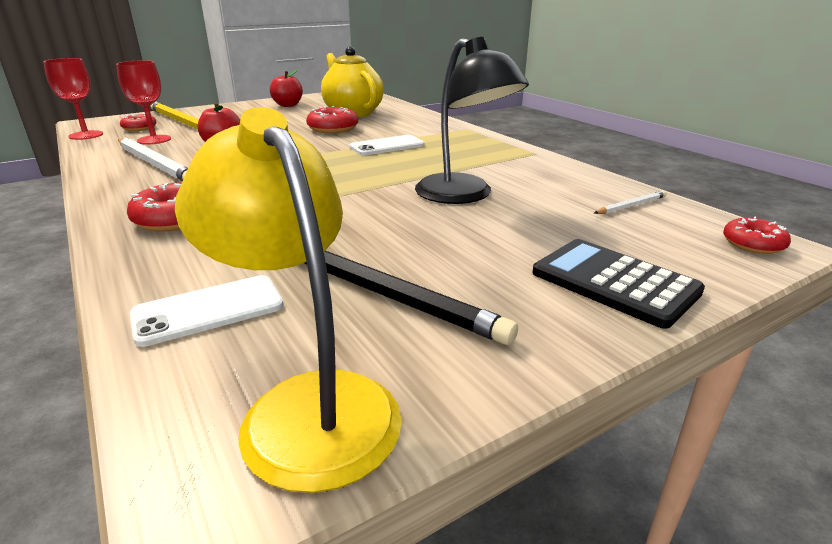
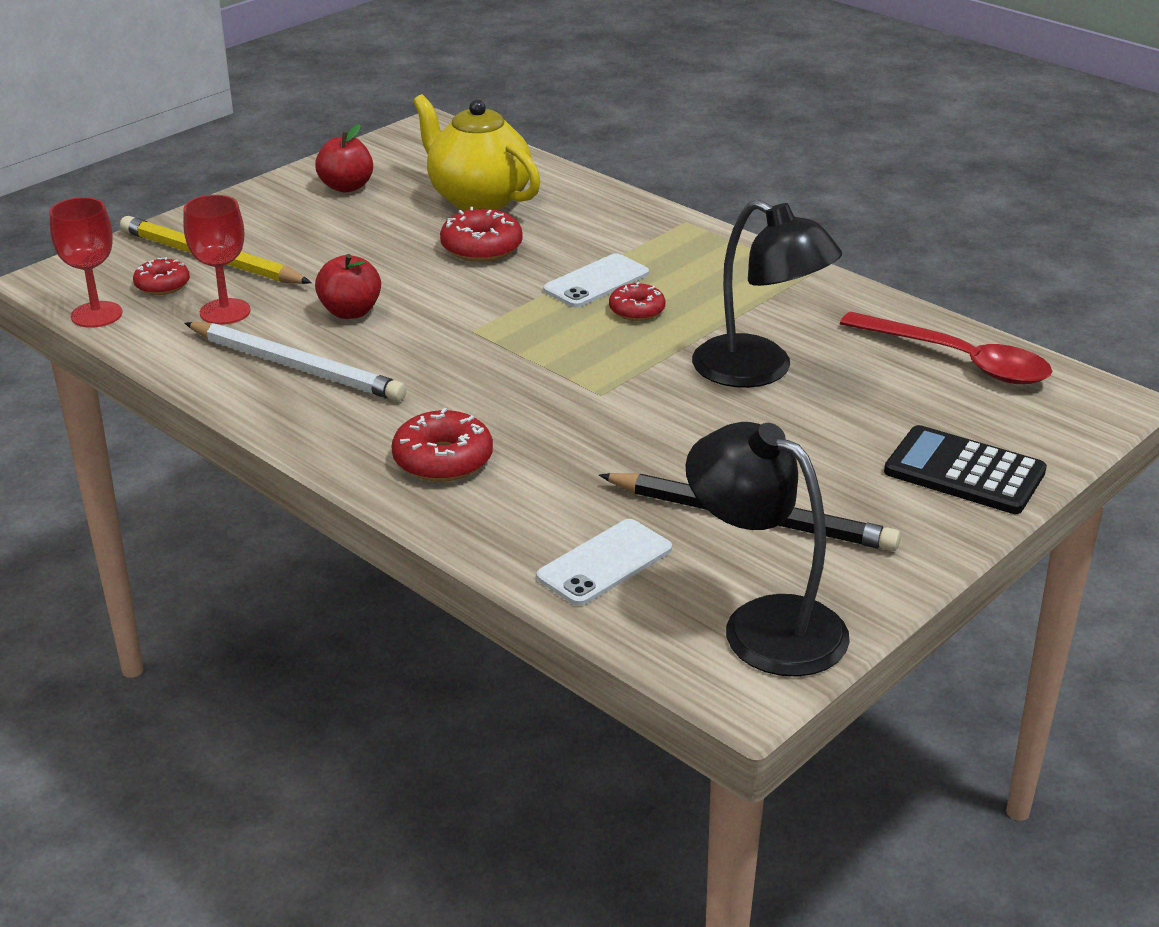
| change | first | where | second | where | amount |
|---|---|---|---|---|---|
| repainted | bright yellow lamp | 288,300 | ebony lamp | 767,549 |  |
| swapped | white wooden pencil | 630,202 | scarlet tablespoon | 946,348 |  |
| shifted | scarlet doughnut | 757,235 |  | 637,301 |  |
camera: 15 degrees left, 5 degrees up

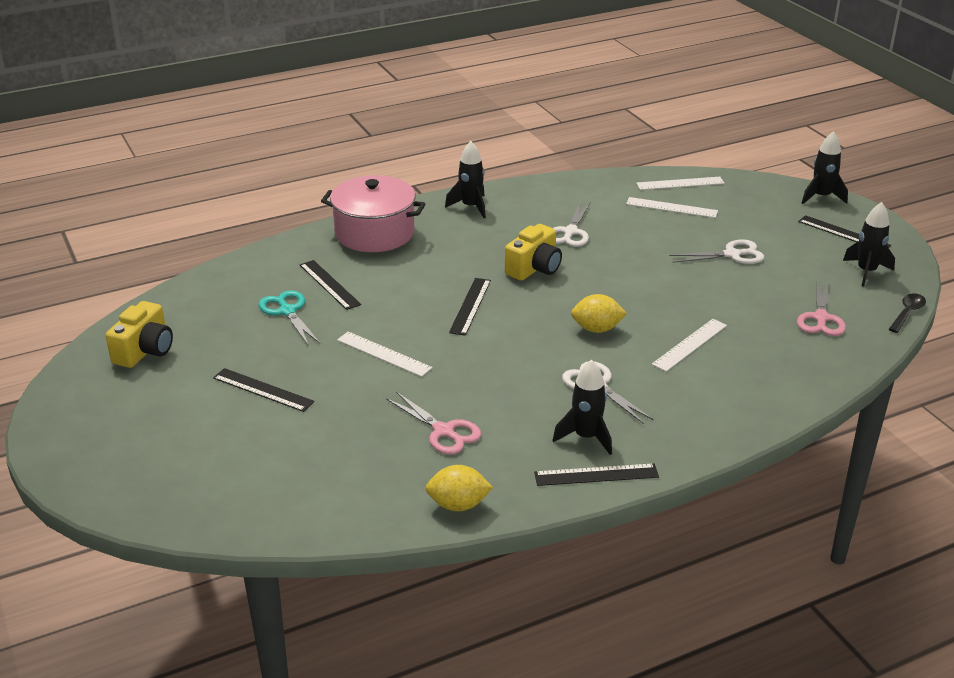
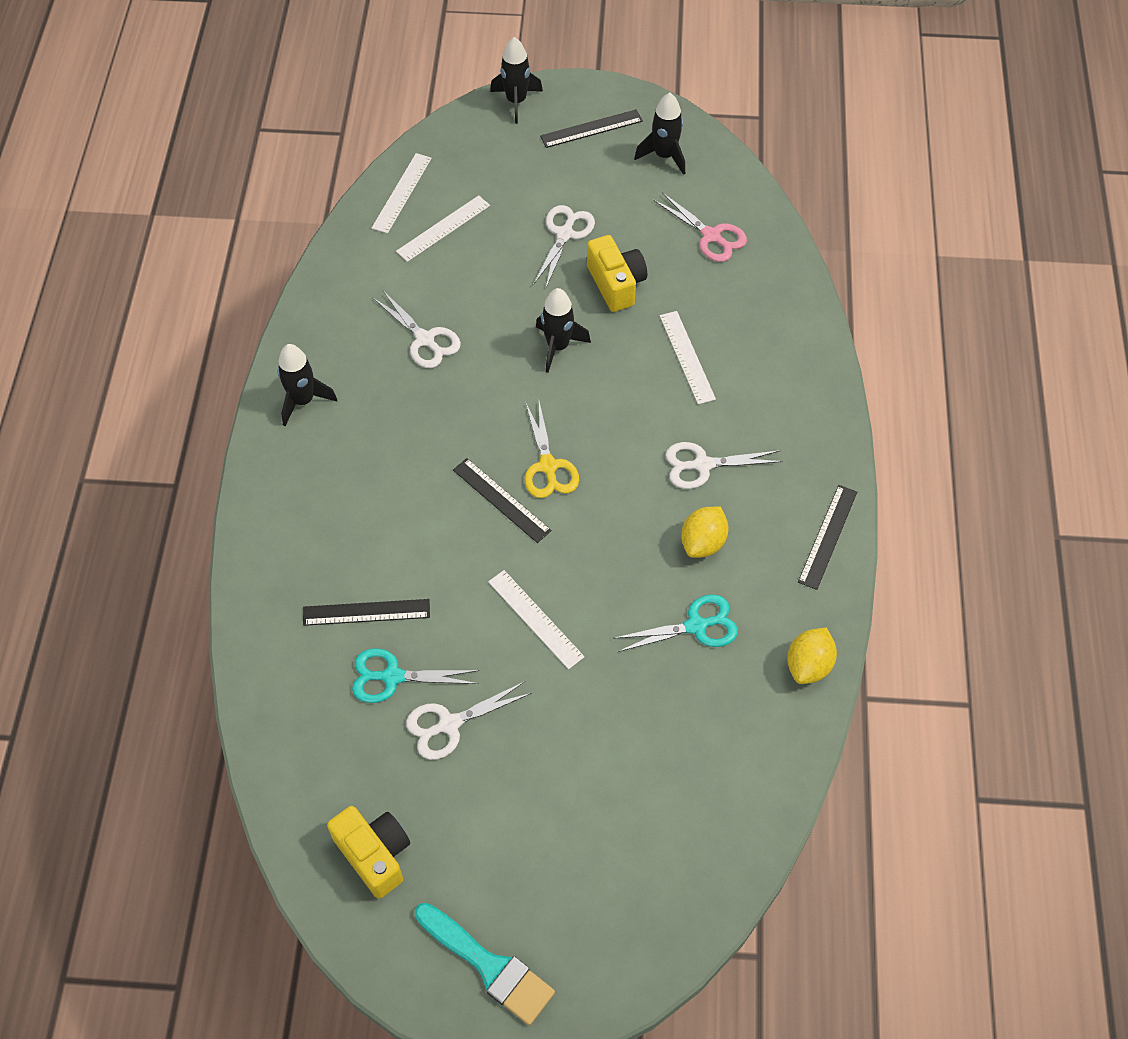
| change | first | where | second | where | amount |
|---|---|---|---|---|---|
| gone | rose-pink pot | 373,213 |  |  |  |
| shifted | bright yellow camera | 533,252 |  | 617,273 |  |
| shifted | bright yellow lemon | 599,313 |  | 705,532 |  |
| gone | ebony tablespoon | 907,313 |  |  |  |
| rotated | white measuring stick | 385,354 |  | 536,619 | 75 degrees clockwise |
| shifted | ebony rocket | 582,407 |  | 563,330 |  |
| gone | ebony measuring stick | 264,390 |  |  |  |
| repainted | rose-pink pair of scissors | 433,423 | teal pair of scissors | 675,623 |  |
| new |  |  | bright yellow pair of scissors | 552,449 |  |
| new |  |  | white pair of scissors | 469,720 |  |
| new |  |  | teal paint brush | 485,964 |  |
camera: 60 degrees left, 25 degrees up

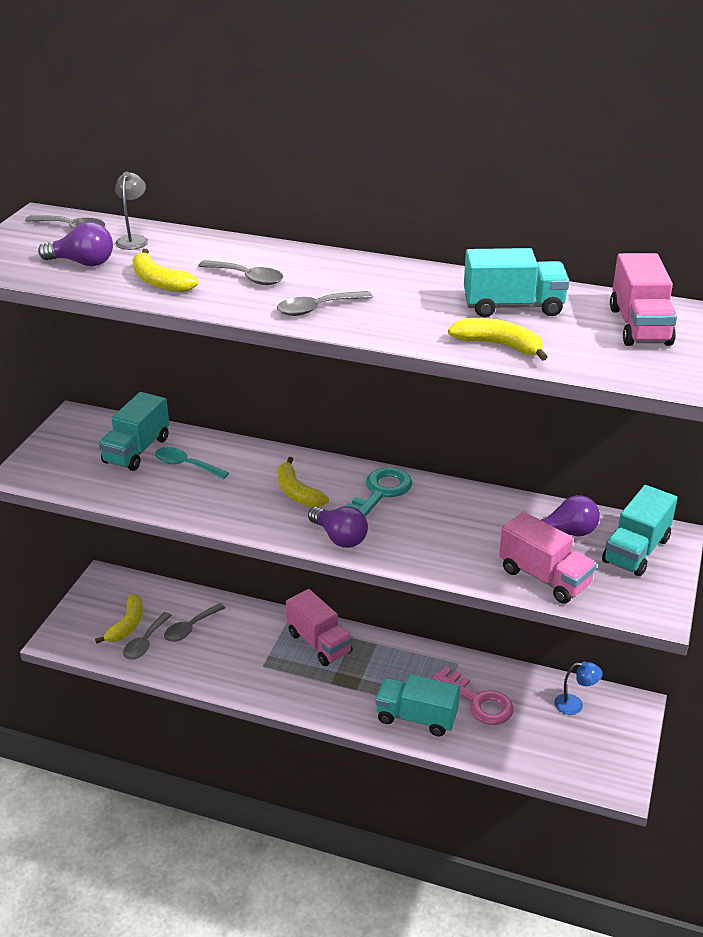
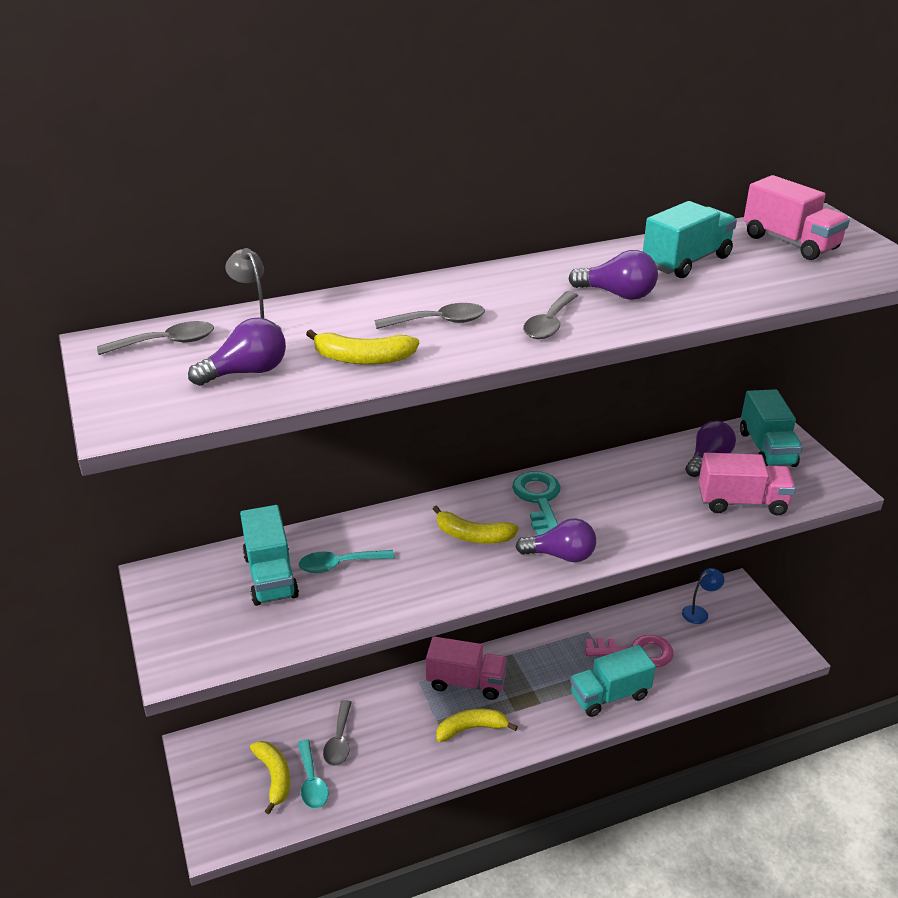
| change | first | where | second | where | amount |
|---|---|---|---|---|---|
| shifted | bright yellow banana | 498,339 |  | 477,725 |  |
| repainted | grey tablespoon | 147,636 | teal tablespoon | 313,774 |  |
| new |  |  | royal purple lightbulb | 613,275 |  |
camera: 40 degrees left, 0 degrees up

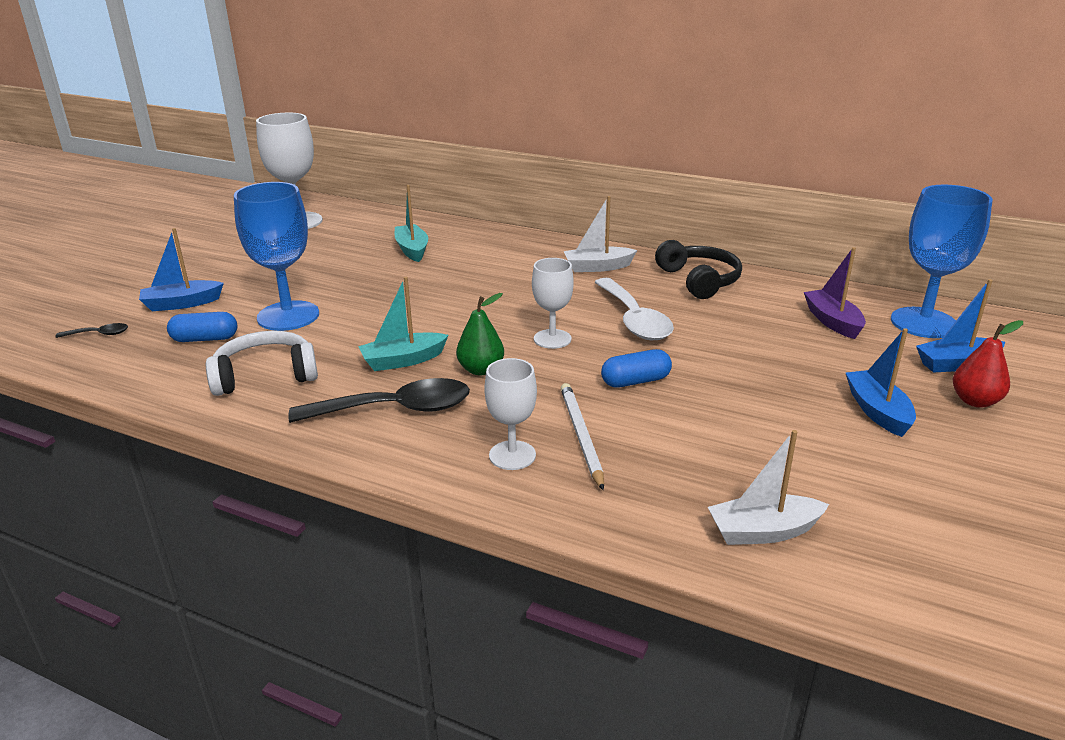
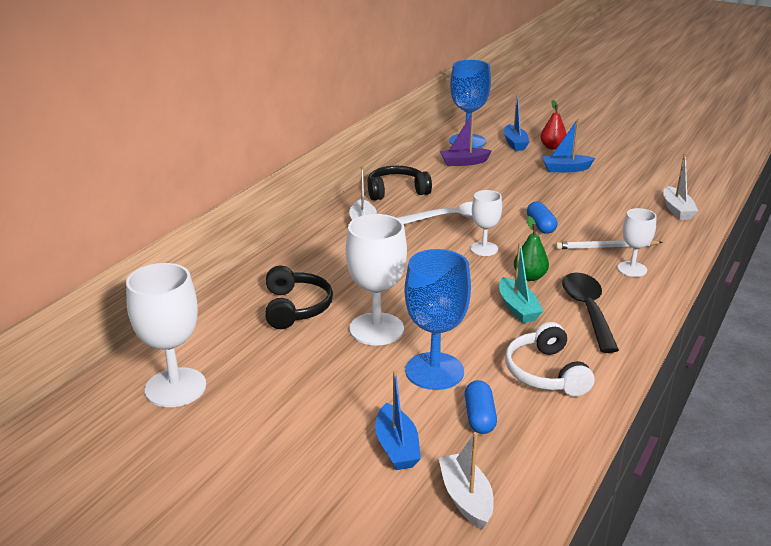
| change | first | where | second | where | amount |
|---|---|---|---|---|---|
| swapped | teal sailboat | 411,223 | ebony headphones | 299,297 |  |
| swapped | ebony tablespoon | 91,330 | white sailboat | 466,481 |  |
| new |  |  | white goblet | 376,279 |  |
camera: 85 degrees left, 0 degrees up

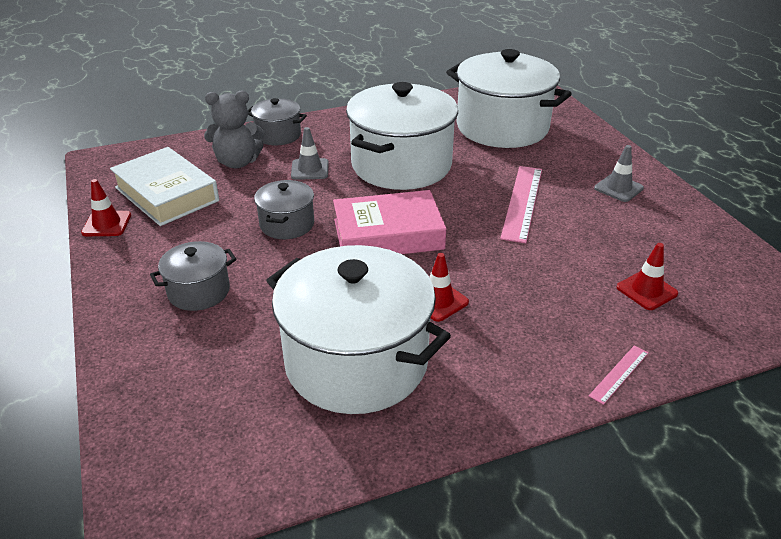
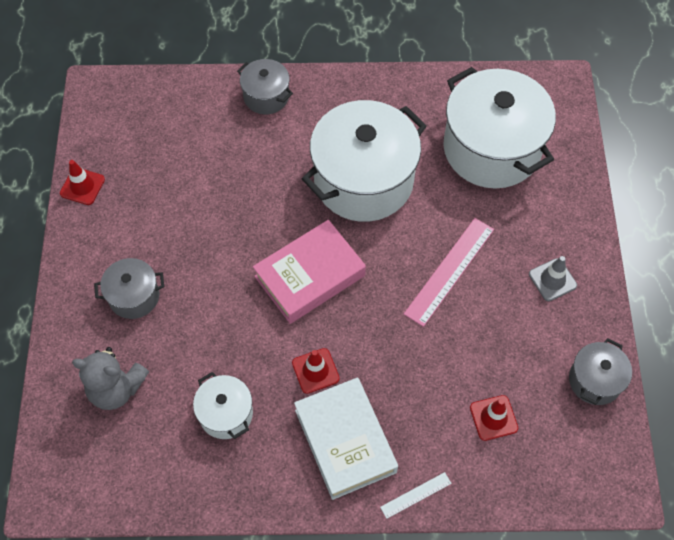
| change | first | where | second | where | amount |
|---|---|---|---|---|---|
| shifted | grey stuffed bear | 234,129 |  | 110,378 |  |
| gone | grey traffic cone | 310,153 |  |  |  |
| shifted | white book | 164,186 |  | 346,438 |  |
| shifted | grey pot | 284,209 |  | 600,371 |  |
| rotated | rose-pink book | 390,222 |  | 309,272 | 45 degrees counterclockwise |
| scaled | white pot | 358,329 |  | 223,405 | x0.48 |
| repainted | rose-pink measuring stick | 619,375 | white measuring stick | 416,495 |  |
camera: 20 degrees right, 25 degrees up

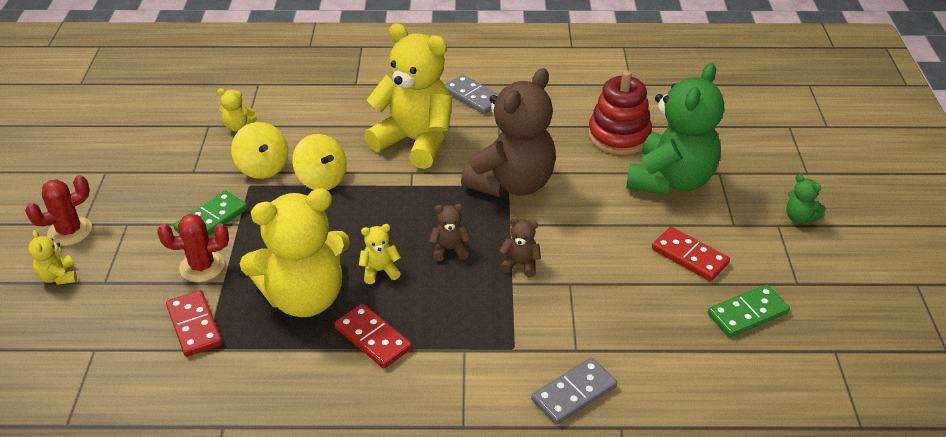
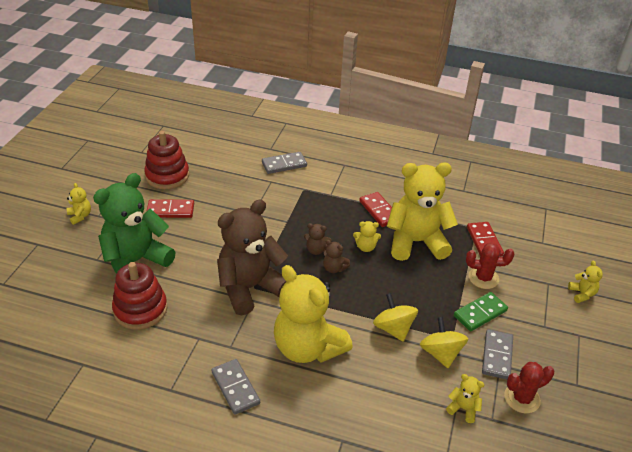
| change | first | where | second | where | amount |
|---|---|---|---|---|---|
| repainted | green stuffed bear | 805,199 | bright yellow stuffed bear | 79,204 |  |
| shifted | scarlet saguaro cactus | 58,210 |  | 529,388 |  |
| shifted | brown stuffed bear | 520,247 |  | 336,256 |  |
| rotated | scarlet domino piece | 691,254 |  | 170,208 | 60 degrees counterclockwise |
| swapped | green domino piece | 749,311 | scarlet ring stacker | 166,160 |  |
| new |  |  | grey domino piece | 497,354 |  |
camera: 165 degrees left, 0 degrees up

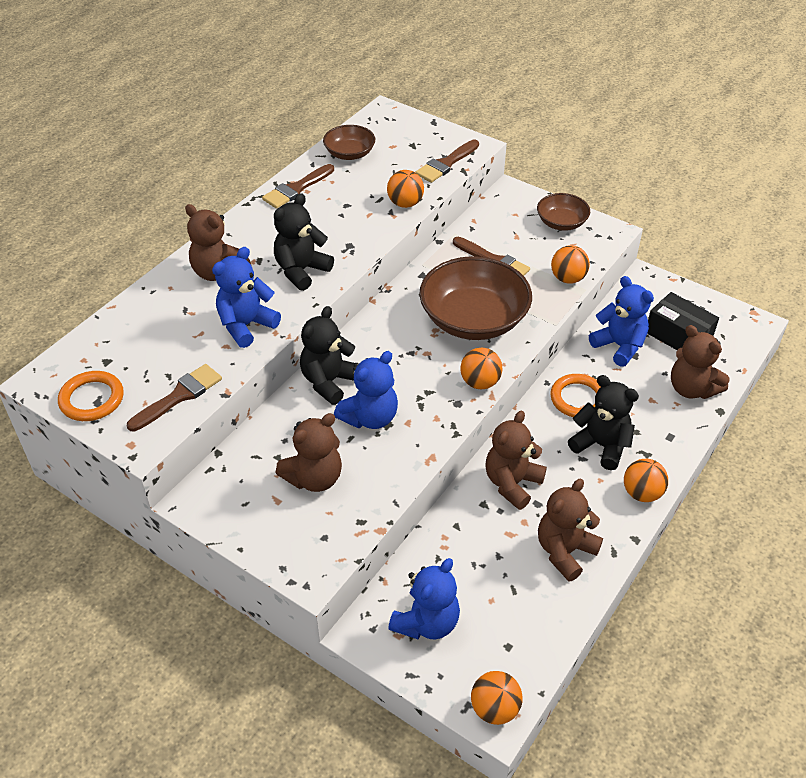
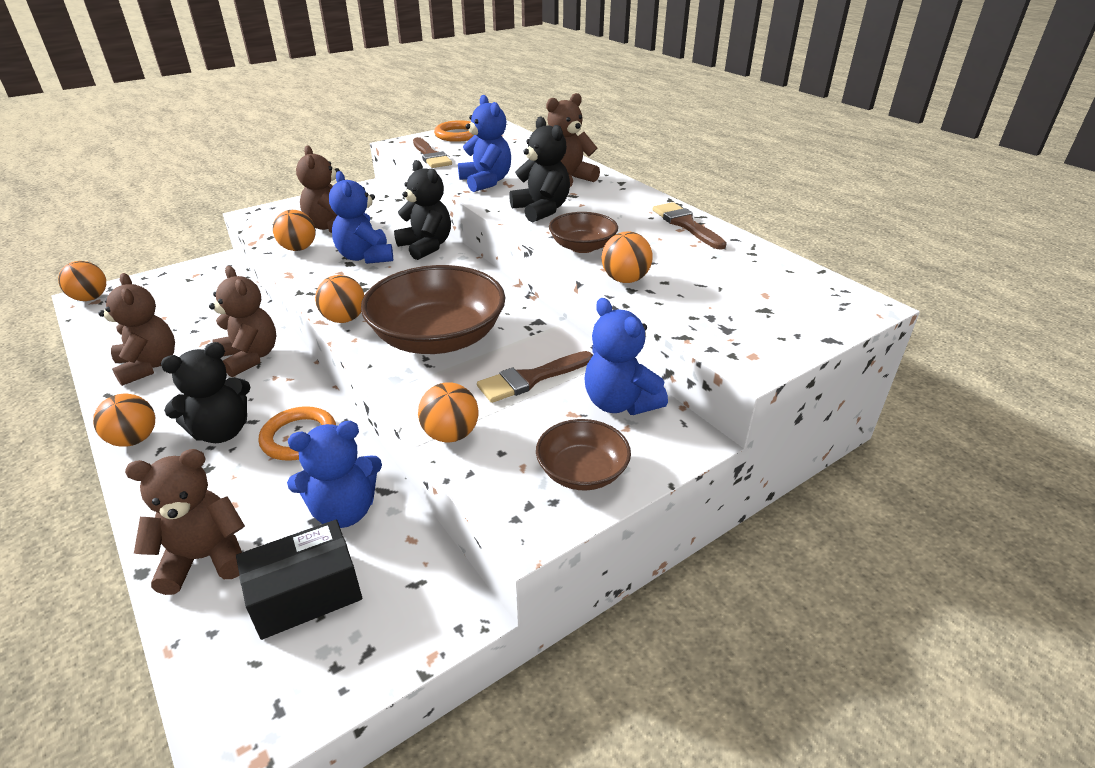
| change | first | where | second | where | amount |
|---|---|---|---|---|---|
| shifted | brown serving bowl | 349,142 |  | 583,232 |  |
| gone | brown paint brush | 447,161 |  |  |  |
| shifted | blue stuffed bear | 424,598 |  | 626,356 |  |
| new |  |  | bright orange sphere | 294,230 |  |
camera: 110 degrees right, 10 degrees down

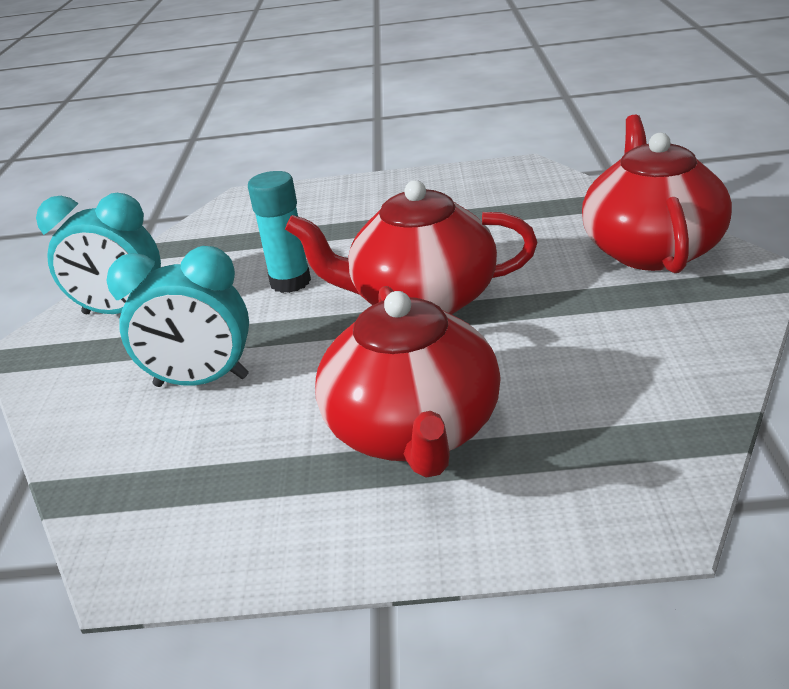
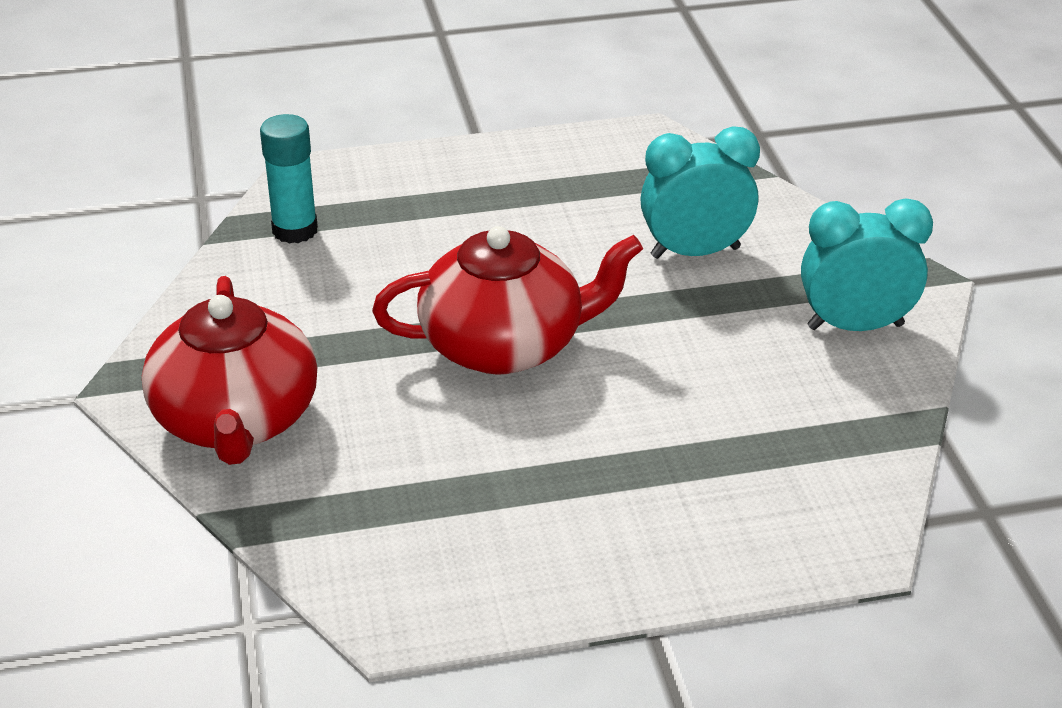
| change | first | where | second | where | amount |
|---|---|---|---|---|---|
| shifted | teal glue stick | 279,232 |  | 289,179 |  |
| gone | scarlet china teapot | 408,382 |  |  |  |
camera: 165 degrees right, 5 degrees up

